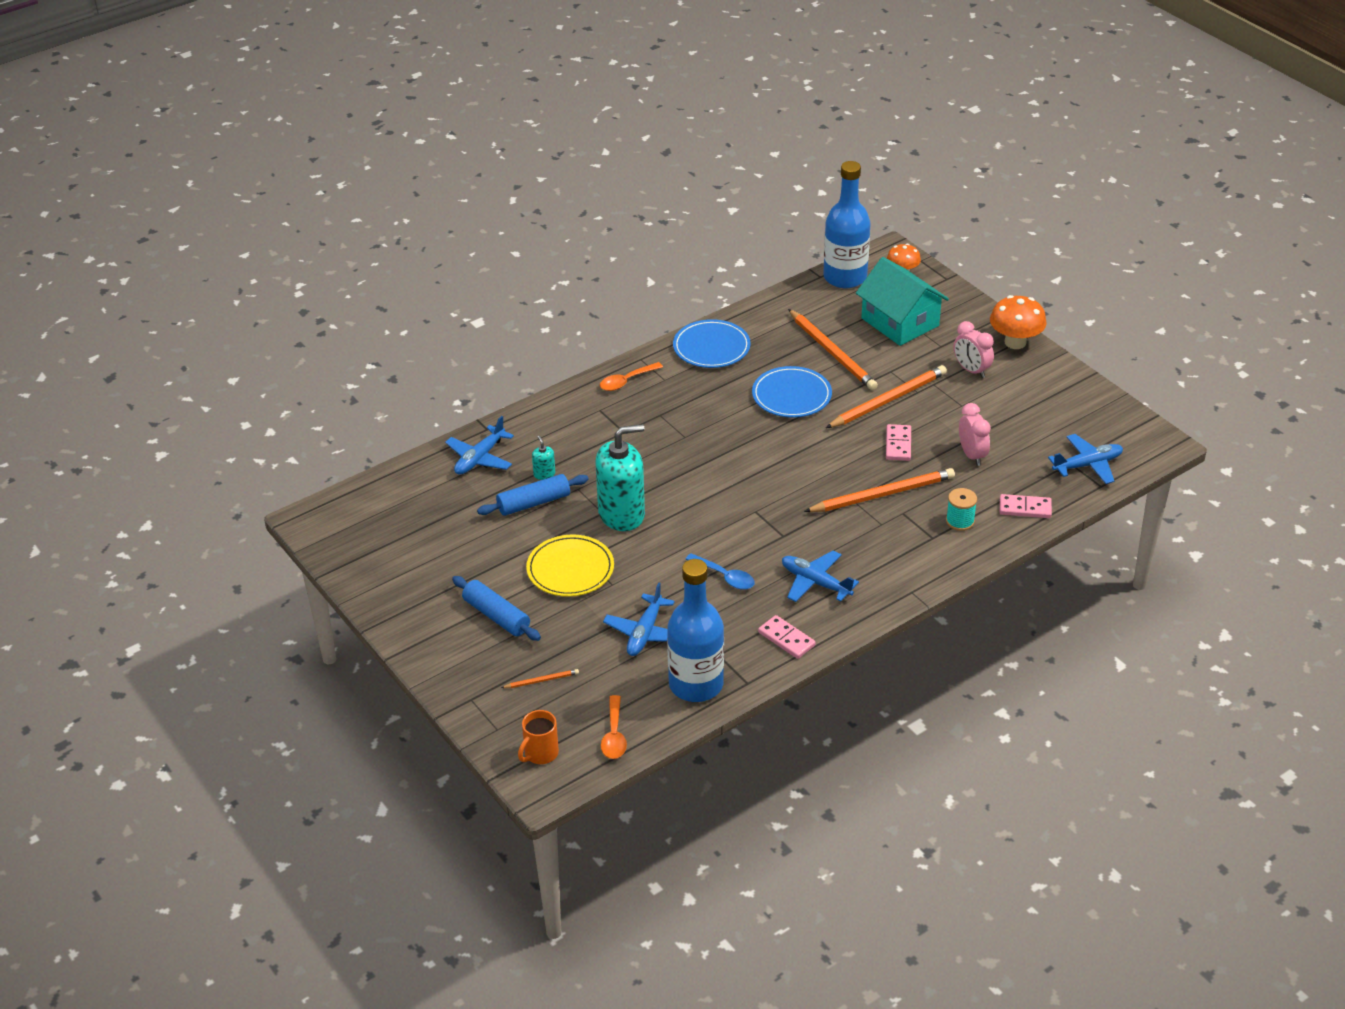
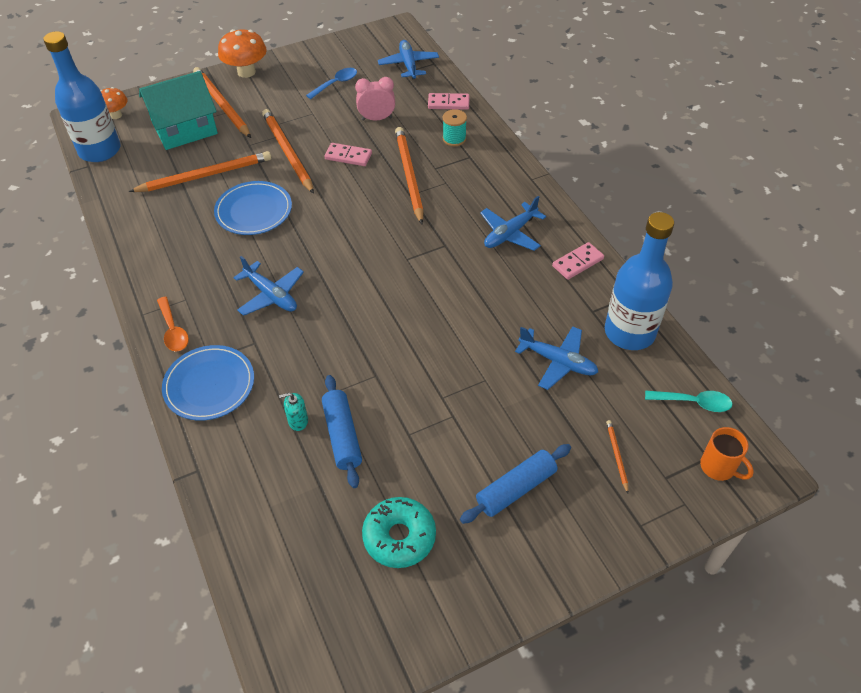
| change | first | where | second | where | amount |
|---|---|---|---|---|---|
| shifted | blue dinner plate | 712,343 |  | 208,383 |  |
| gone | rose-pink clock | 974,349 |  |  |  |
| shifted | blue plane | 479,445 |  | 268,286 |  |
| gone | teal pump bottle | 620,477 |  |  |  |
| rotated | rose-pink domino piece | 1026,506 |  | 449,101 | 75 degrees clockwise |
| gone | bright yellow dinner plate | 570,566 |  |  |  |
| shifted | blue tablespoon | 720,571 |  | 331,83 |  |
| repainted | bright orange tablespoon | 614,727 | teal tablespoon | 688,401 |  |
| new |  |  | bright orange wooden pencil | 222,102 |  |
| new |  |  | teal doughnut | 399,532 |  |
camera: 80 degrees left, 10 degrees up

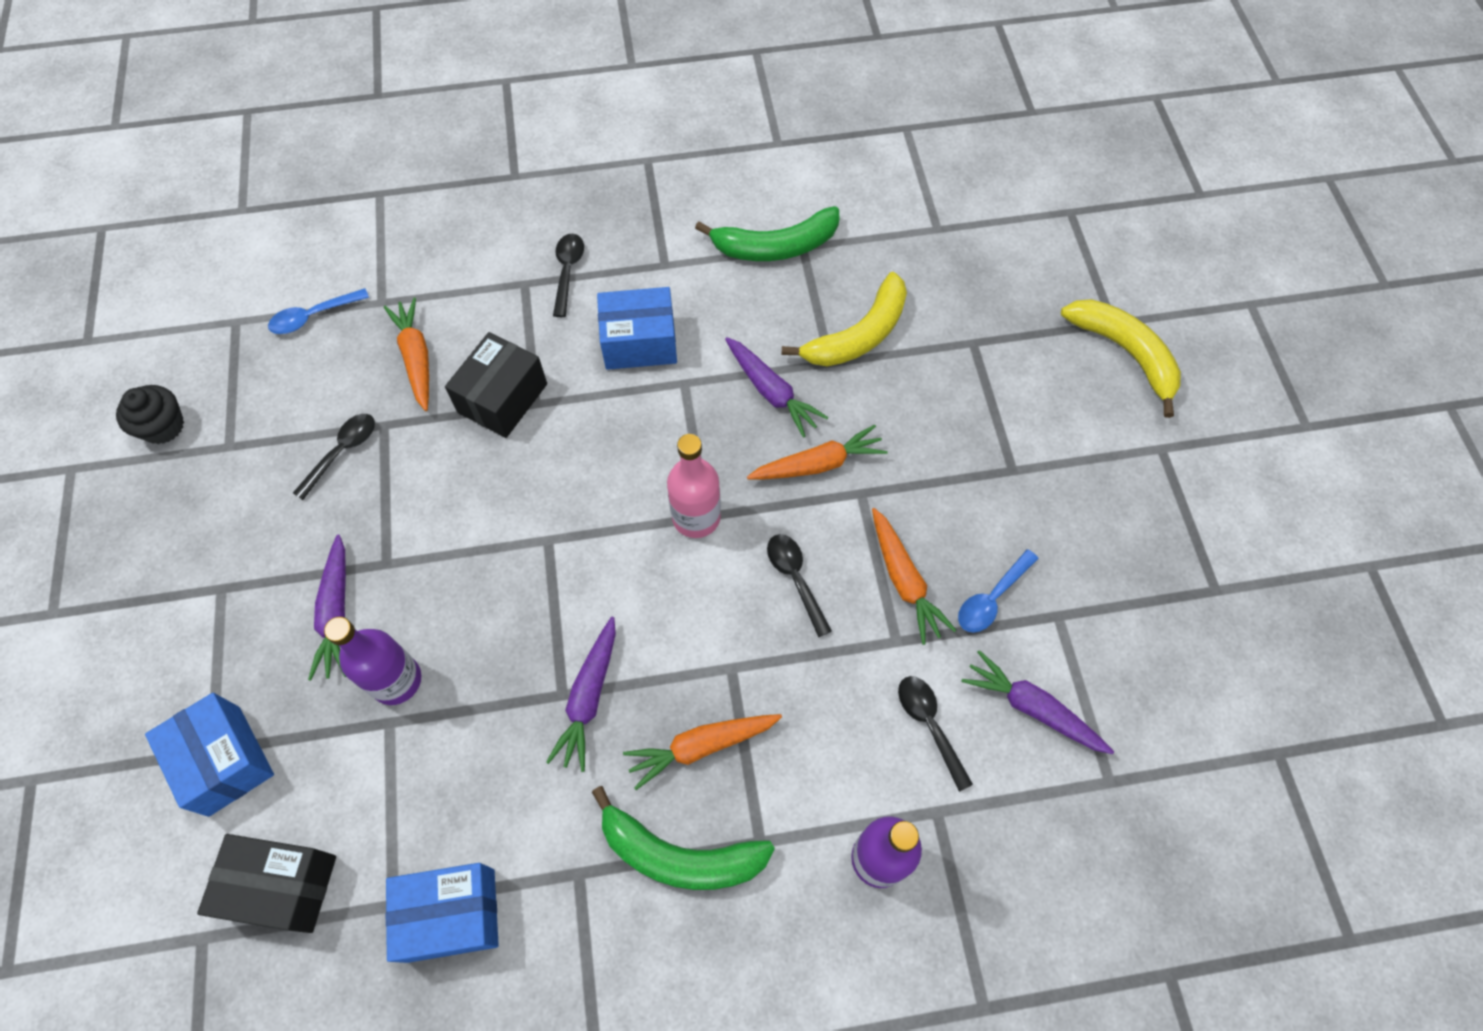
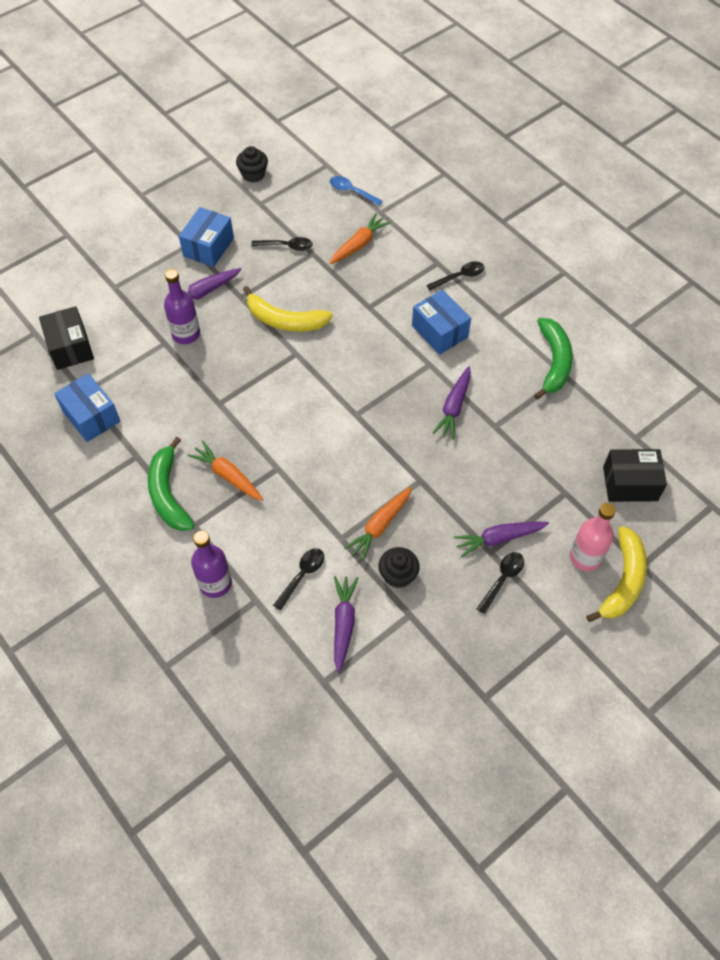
| change | first | where | second | where | amount |
|---|---|---|---|---|---|
| rotated | green banana | 767,233 |  | 553,359 | 135 degrees counterclockwise |
| shifted | bright yellow banana | 844,319 |  | 288,309 |  |
| shifted | ebony box | 496,385 |  | 635,475 |  |
| gone | bright orange root vegetable | 817,452 |  |  |  |
| shifted | rose-pink drink bottle | 694,486 |  | 593,537 |  |
| shifted | ebony tablespoon | 799,585 |  | 500,583 |  |
| swapped | blue tablespoon | 998,591 | ebony muffin | 399,567 |  |
| shifted | royal purple root vegetable | 581,694 |  | 501,539 |  |
| shifted | blue box | 209,755 |  | 206,237 |  |
camera: 60 degrees right, 5 degrees down

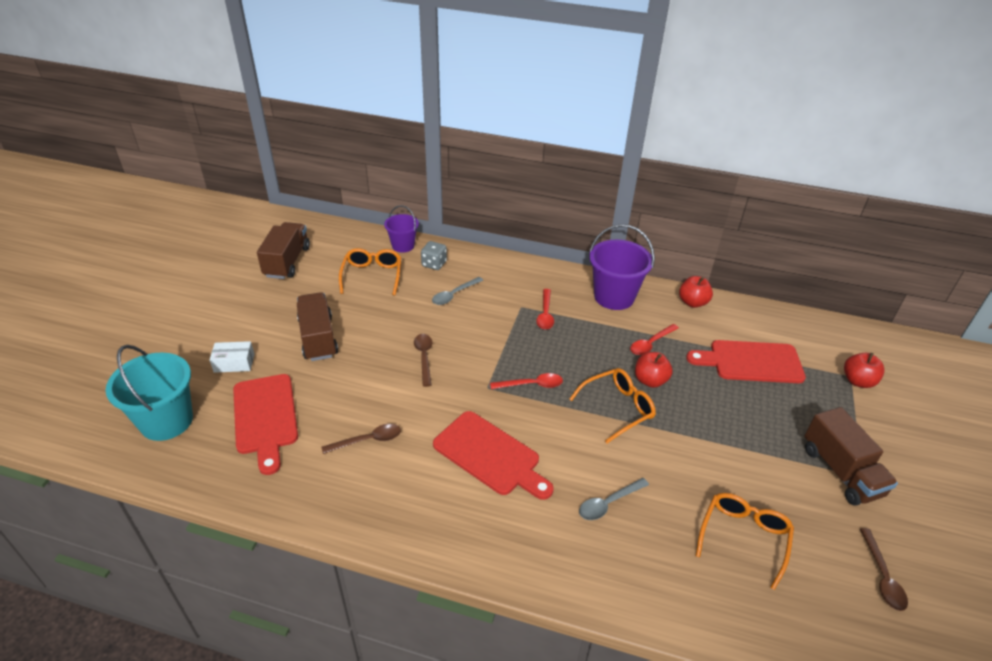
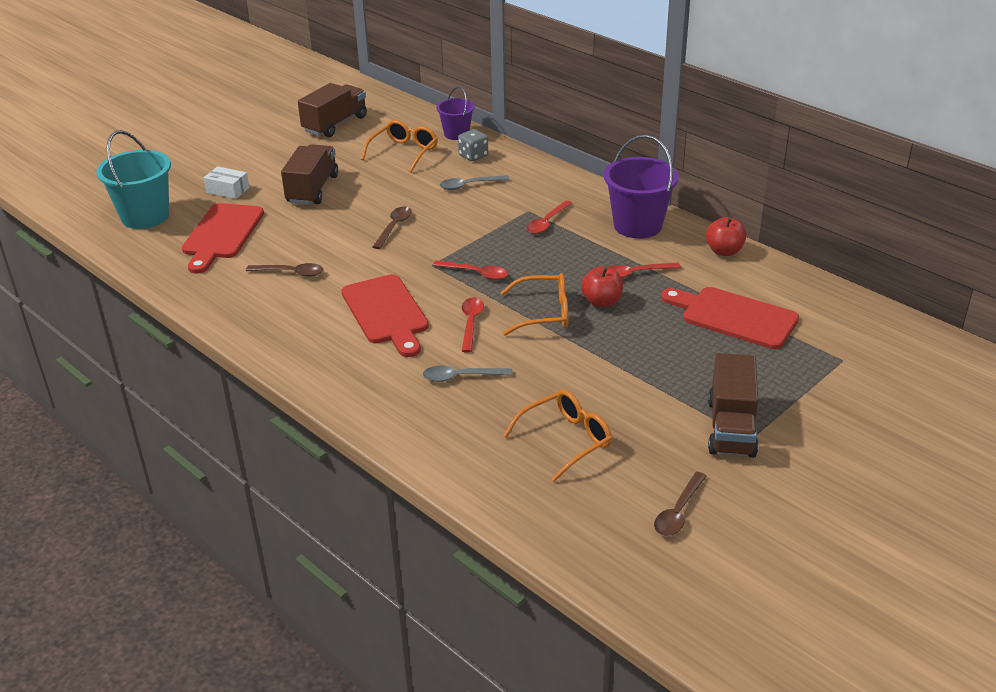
| change | first | where | second | where | amount |
|---|---|---|---|---|---|
| gone | scarlet apple fruit | 864,370 |  |  |  |
| new |  |  | scarlet tablespoon | 473,325 |  |
camera: 30 degrees right, 5 degrees down

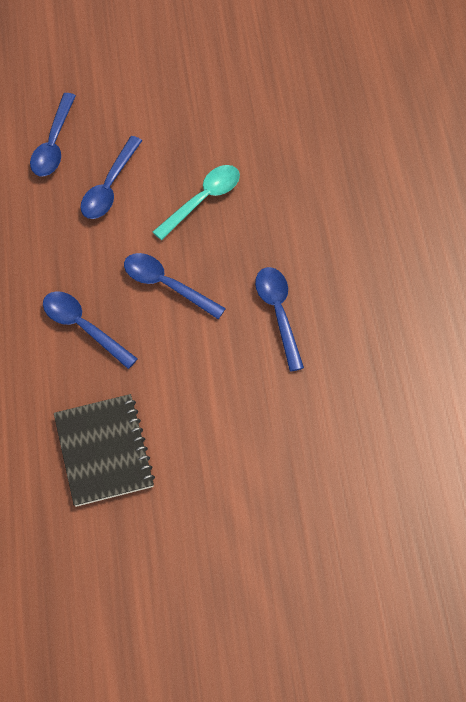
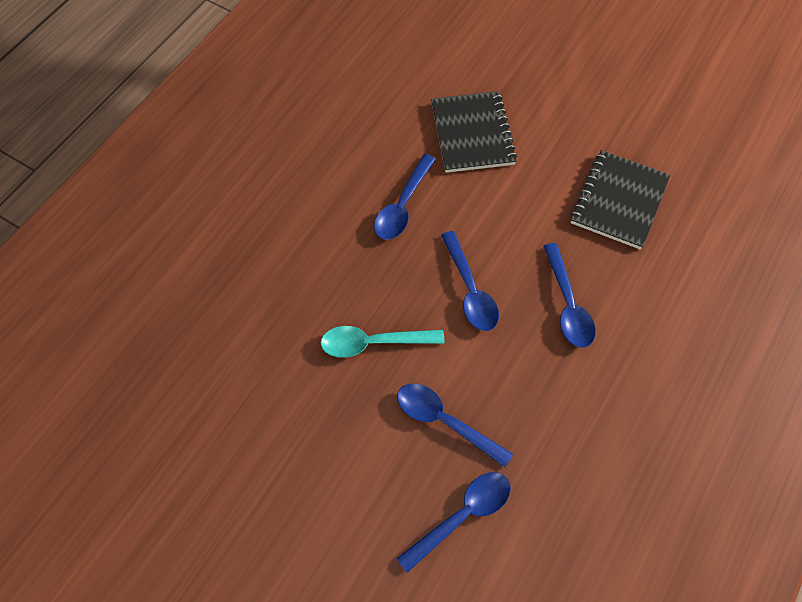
| change | first | where | second | where | amount |
|---|---|---|---|---|---|
| rotated | blue tablespoon | 111,177 |  | 455,425 | 120 degrees counterclockwise |
| new |  |  | ebony exercise book | 474,132 |  |
camera: 140 degrees left, 0 degrees up

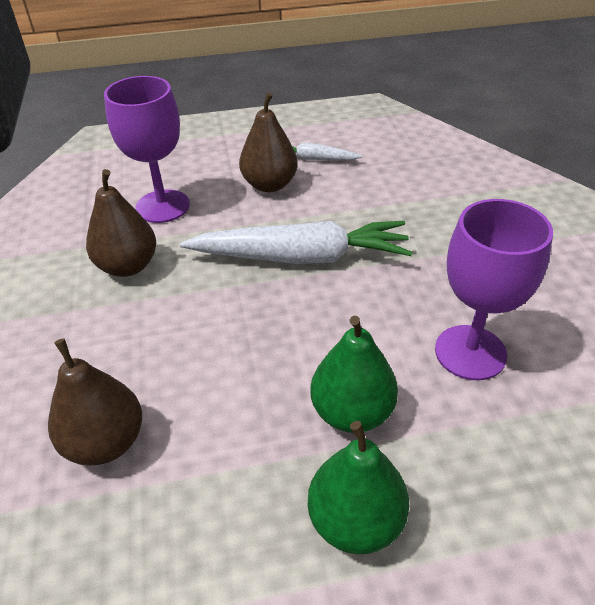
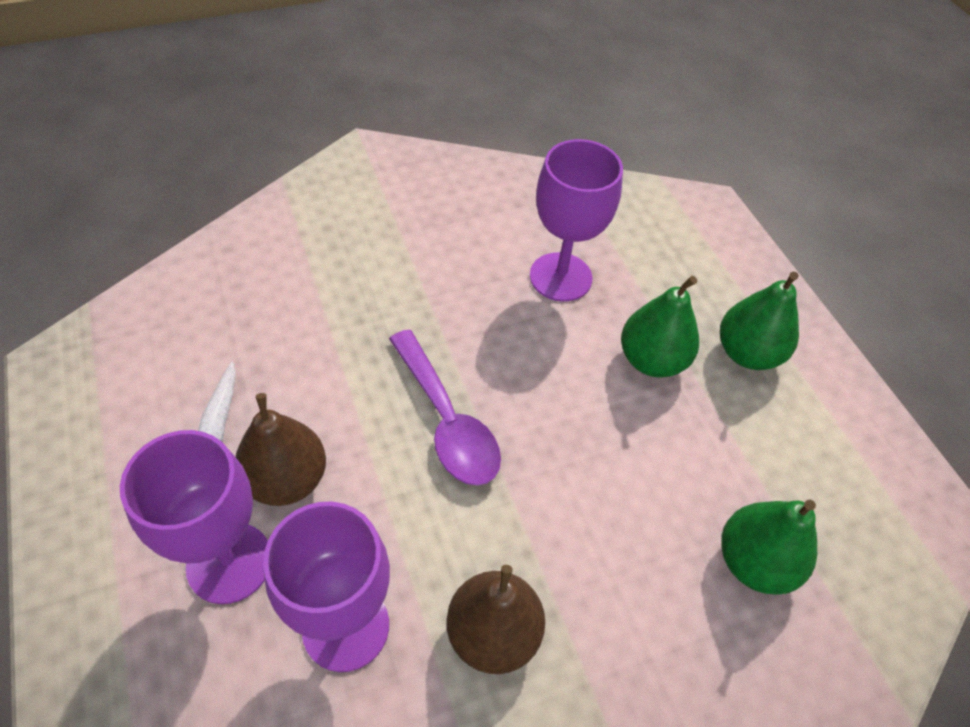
| change | first | where | second | where | amount |
|---|---|---|---|---|---|
| swapped | white root vegetable | 296,242 | royal purple tablespoon | 445,408 |  |
| repainted | brown pear fruit | 95,402 | green pear fruit | 769,547 |  |
| new |  |  | royal purple goblet | 194,517 |  |
camera: 105 degrees left, 10 degrees up

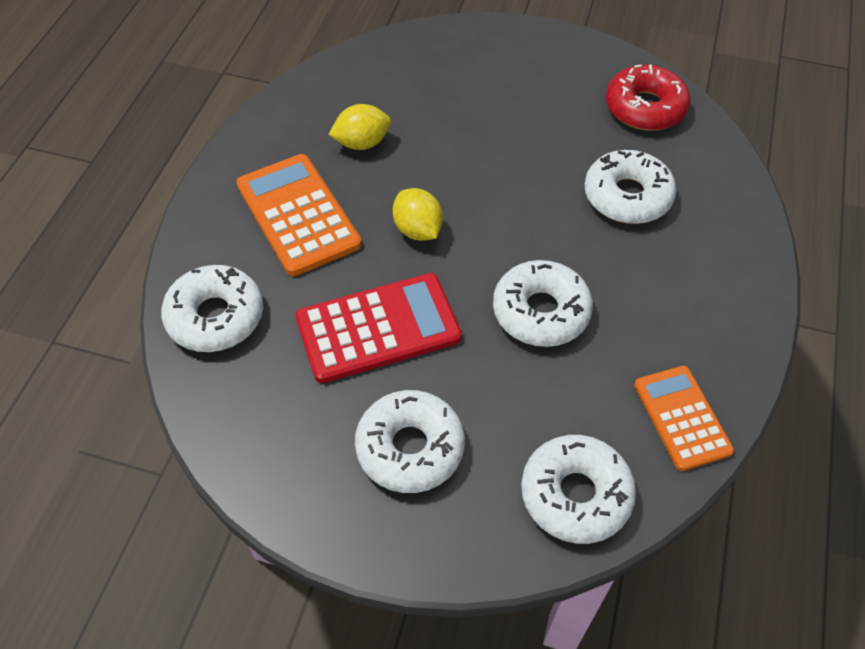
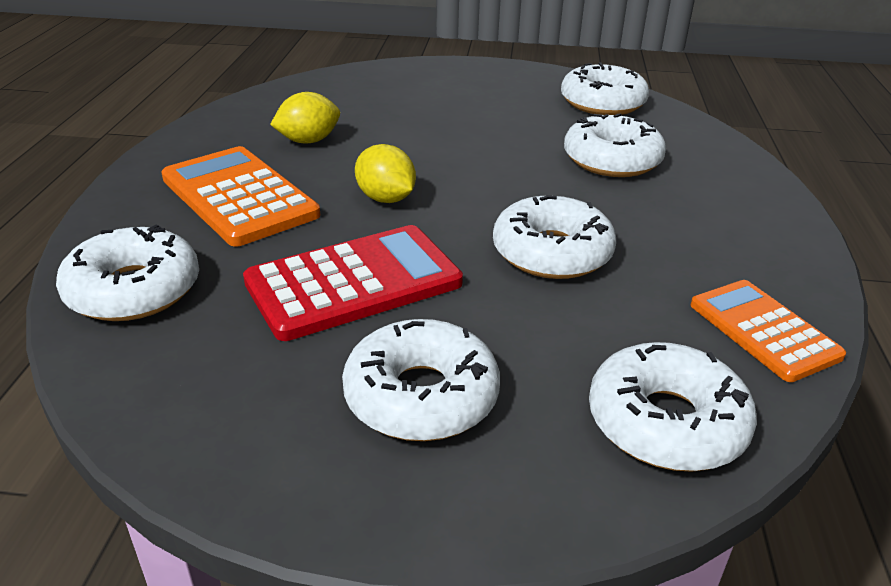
| change | first | where | second | where | amount |
|---|---|---|---|---|---|
| repainted | scarlet doughnut | 648,97 | white doughnut | 605,88 |  |
camera: 10 degrees left, 20 degrees down

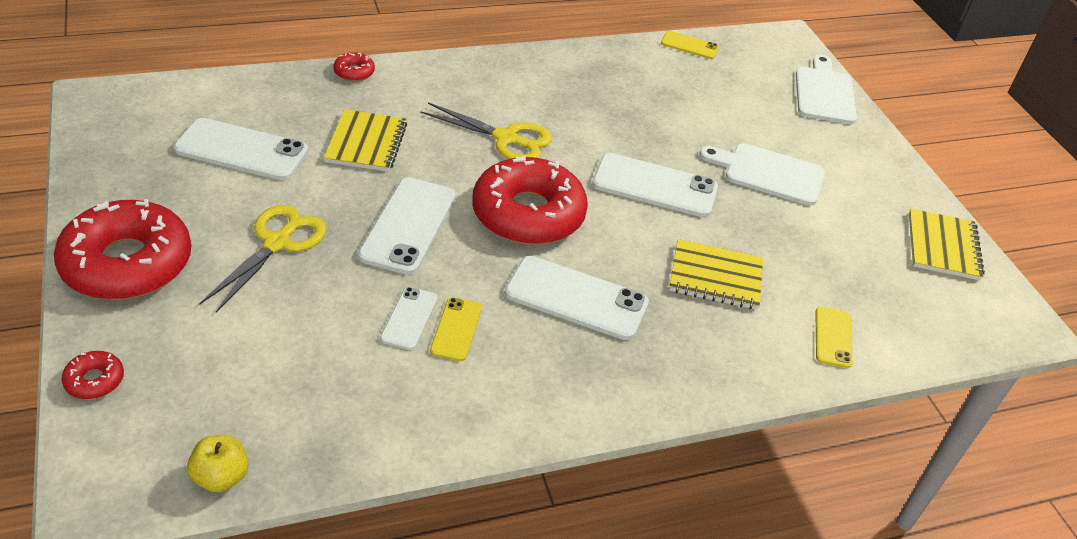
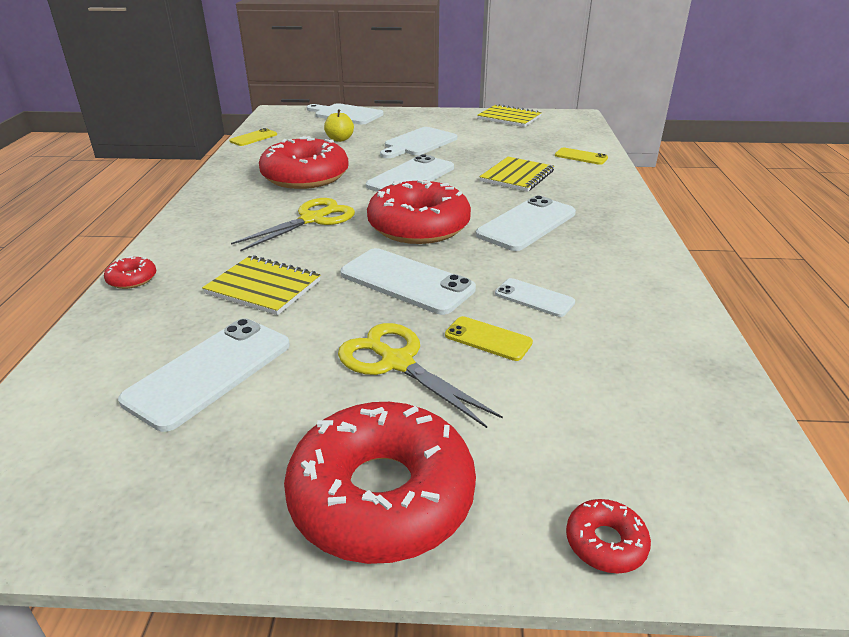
| change | first | where | second | where | amount |
|---|---|---|---|---|---|
| shifted | bright yellow mobile phone | 456,329 |  | 489,338 |  |
| shifted | bright yellow apple fruit | 218,463 |  | 339,125 |  |
| new |  |  | scarlet doughnut | 304,162 |  |
camera: 65 degrees left, 10 degrees down

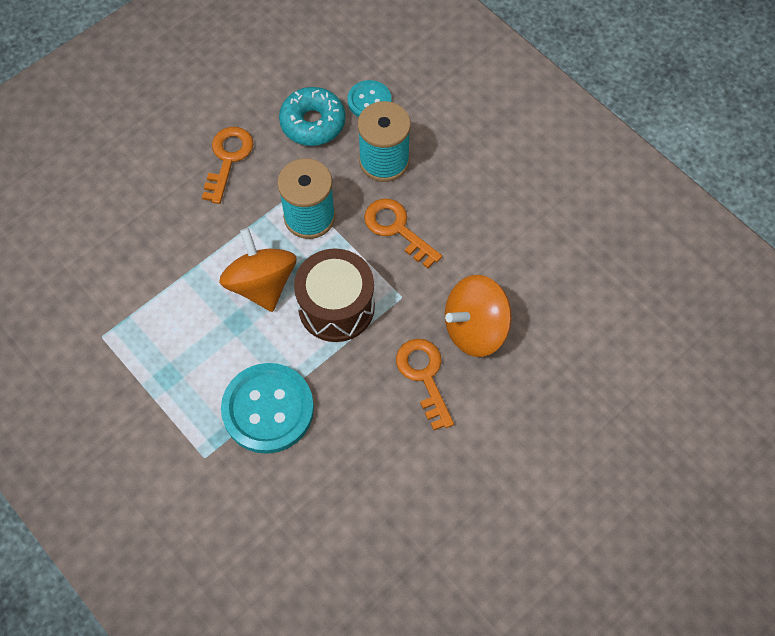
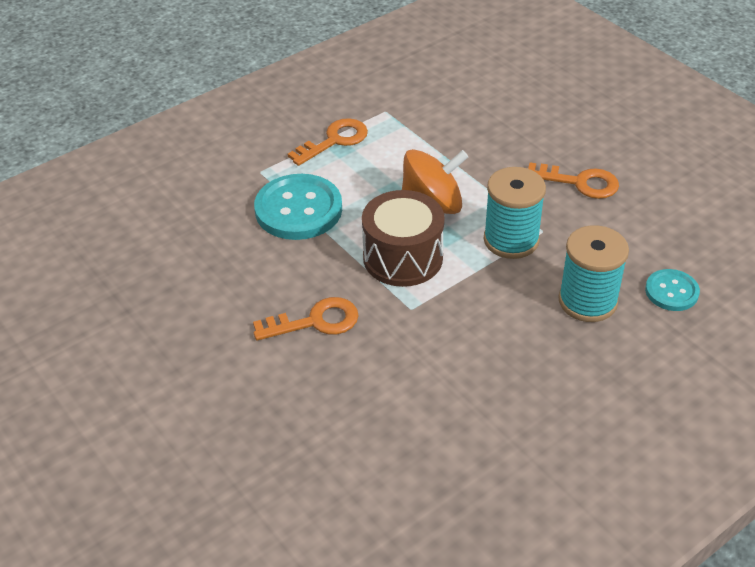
| change | first | where | second | where | amount |
|---|---|---|---|---|---|
| gone | teal doughnut | 312,116 |  |  |  |
| shifted | bright orange key | 403,234 |  | 328,142 |  |
| gone | bright orange spinning top | 478,316 |  |  |  |
camera: 95 degrees right, 20 degrees down

